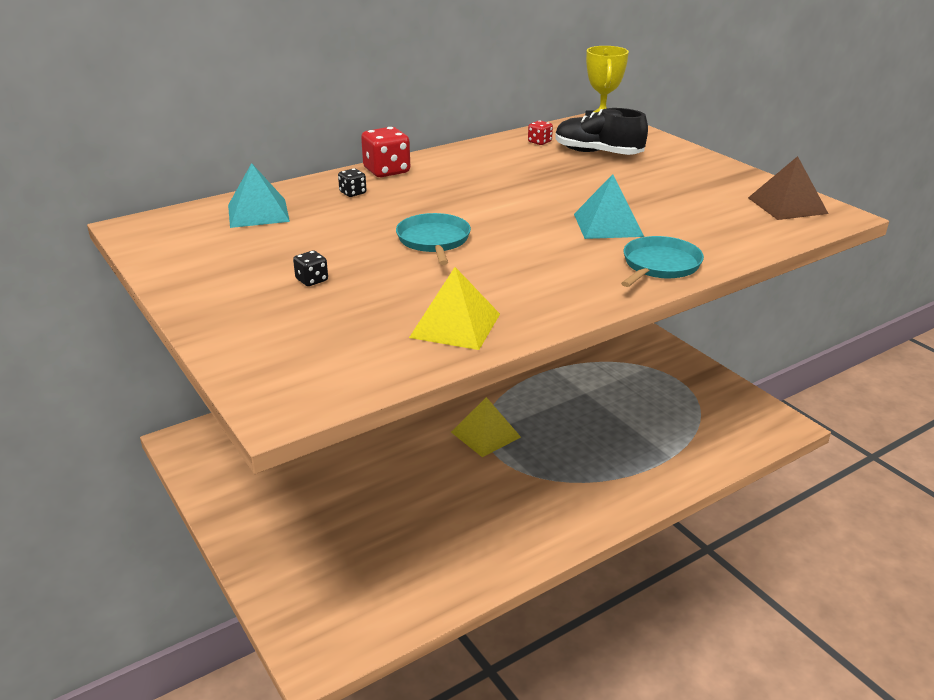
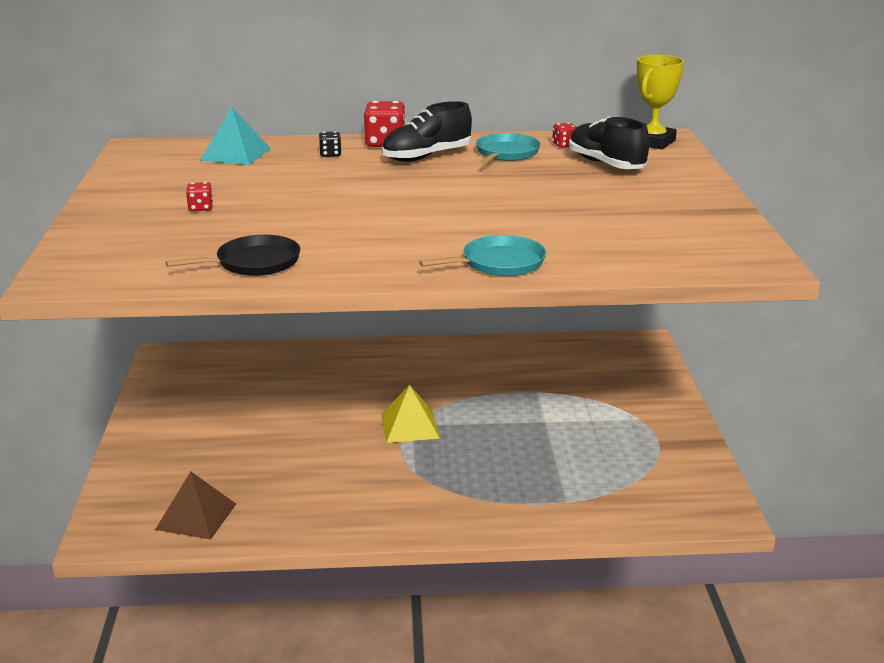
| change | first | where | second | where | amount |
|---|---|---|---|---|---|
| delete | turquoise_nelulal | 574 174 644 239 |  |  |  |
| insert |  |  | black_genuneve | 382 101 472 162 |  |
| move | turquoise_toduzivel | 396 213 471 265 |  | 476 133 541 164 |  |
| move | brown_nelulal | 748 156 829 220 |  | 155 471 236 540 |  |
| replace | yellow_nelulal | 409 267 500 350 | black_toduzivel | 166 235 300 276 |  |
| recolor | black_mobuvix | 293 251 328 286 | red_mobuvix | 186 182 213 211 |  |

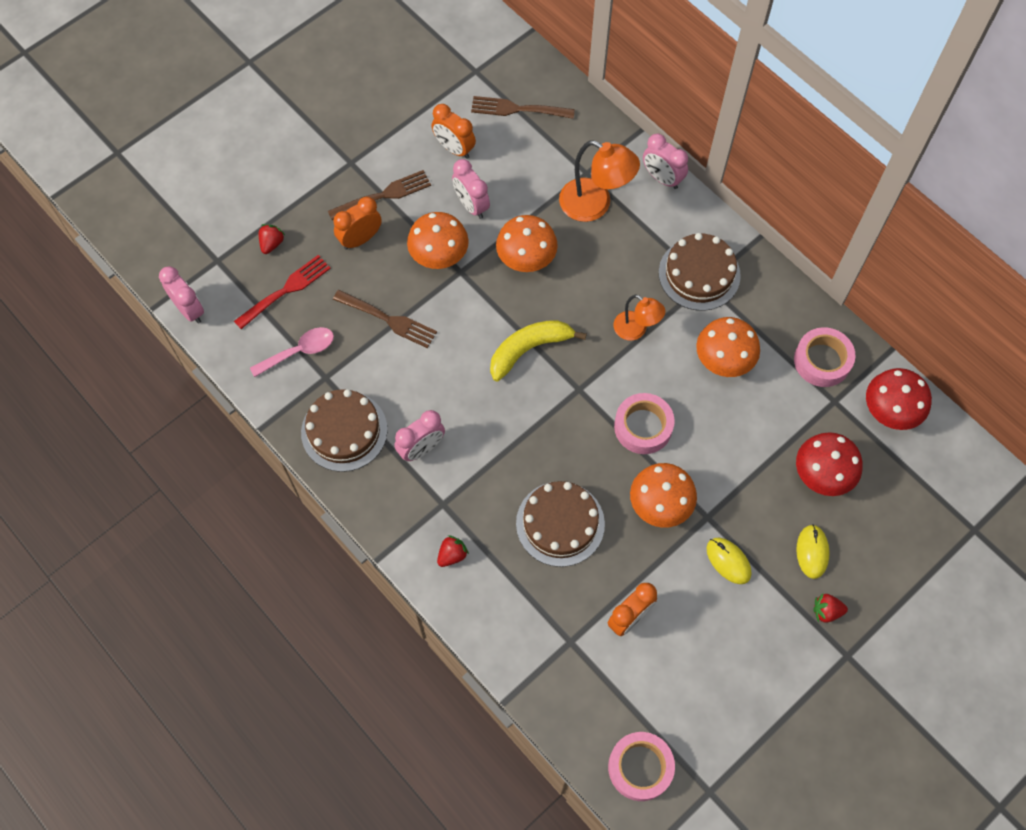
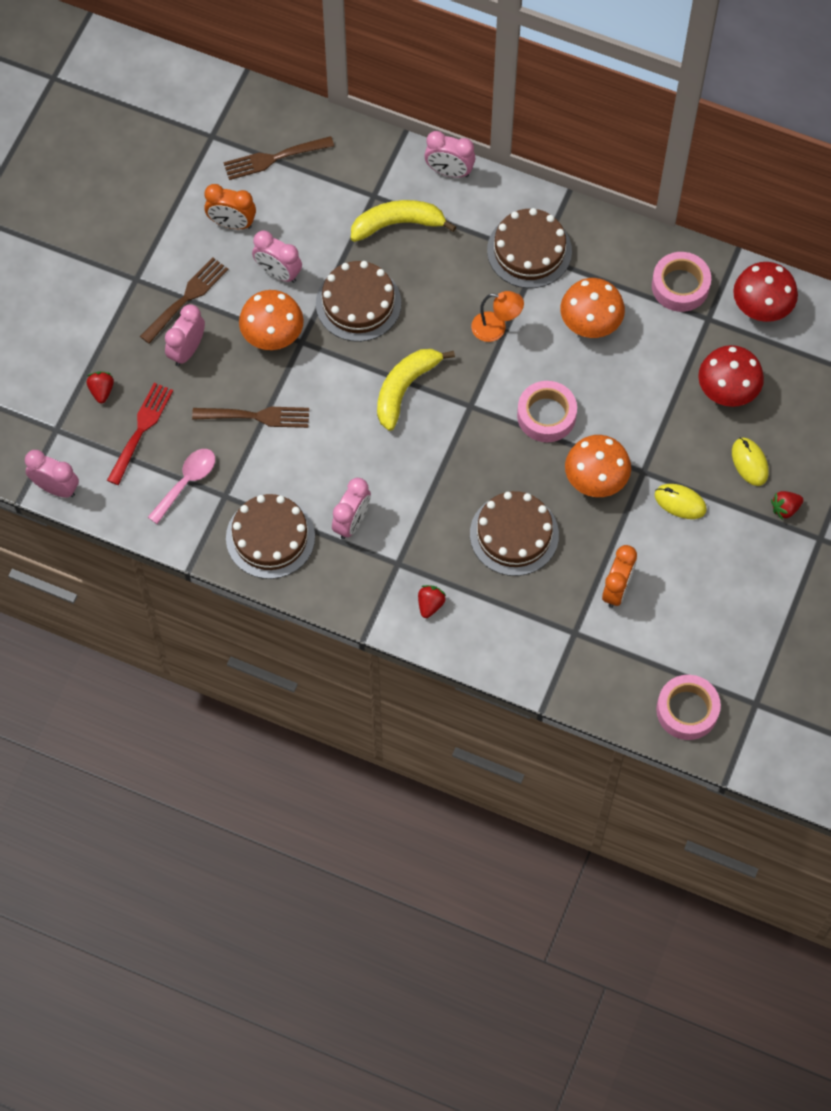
| change | first | where | second | where | amount |
|---|---|---|---|---|---|
| replace | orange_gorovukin | 496 215 558 272 | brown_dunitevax | 316 261 401 342 |  |
| replace | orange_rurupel | 559 140 640 222 | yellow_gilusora | 351 200 457 242 |  |
| recolor | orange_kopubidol | 333 197 382 250 | pink_kopubidol | 165 304 205 366 |  |

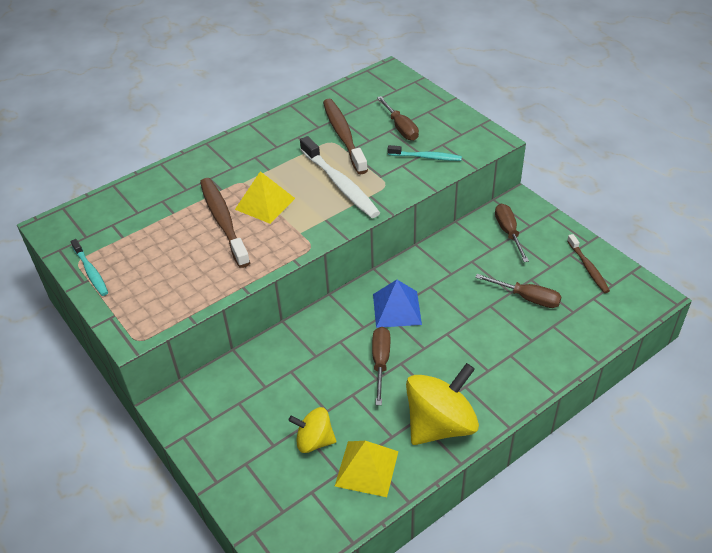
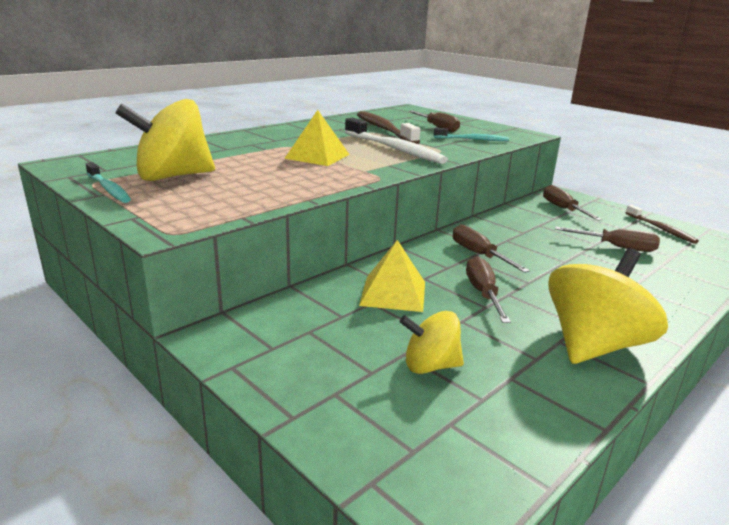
| change | first | where | second | where | amount |
|---|---|---|---|---|---|
| delete | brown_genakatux | 200 178 250 268 |  |  |  |
| insert |  |  | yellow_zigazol | 116 99 215 181 |  |
| move | yellow_nelulal | 335 441 398 497 |  | 359 240 425 312 |  |
| replace | blue_nelulal | 373 280 422 328 | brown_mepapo | 453 224 530 273 |  |

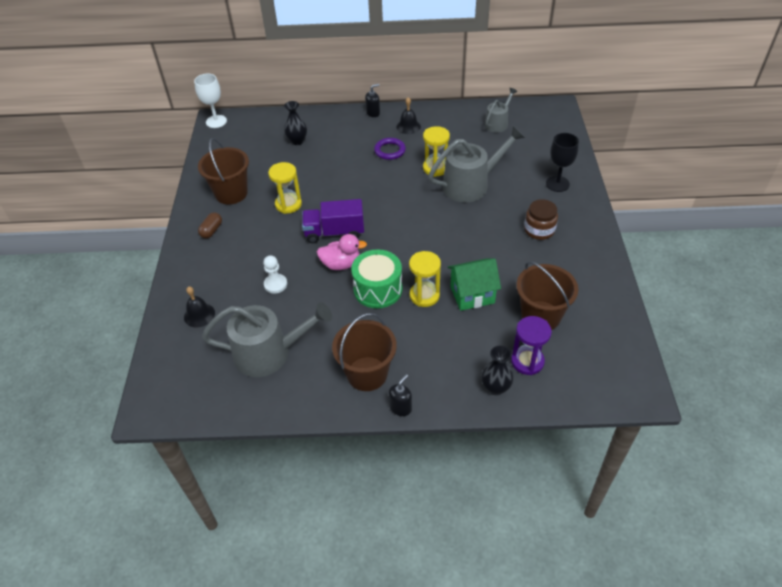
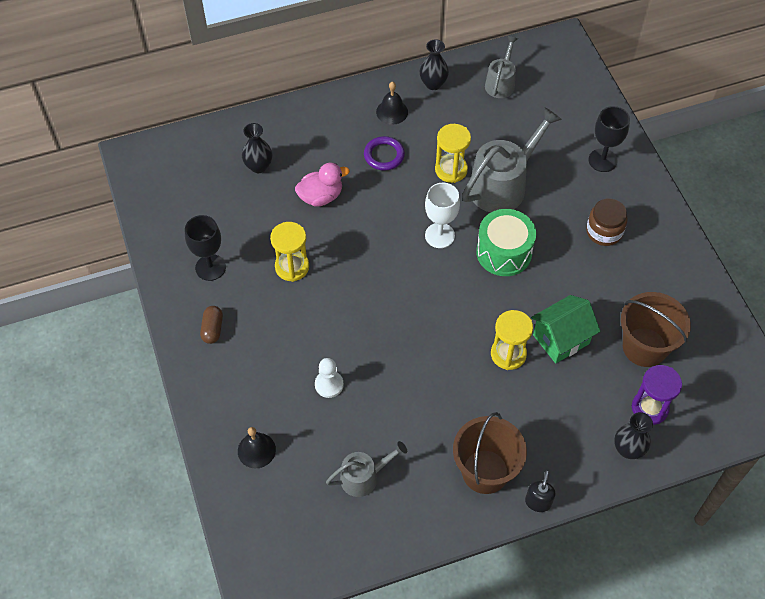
| change | first | where | second | where | amount |
|---|---|---|---|---|---|
| delete | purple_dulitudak | 302 199 364 243 |  |  |  |
| delete | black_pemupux | 365 84 380 117 |  |  |  |
| insert |  |  | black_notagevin | 420 39 449 90 |  |
| move | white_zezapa | 194 74 227 128 |  | 425 183 460 248 |  |
| move | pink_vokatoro | 317 234 367 270 |  | 295 163 350 207 |  |
| move | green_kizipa | 351 249 402 308 |  | 476 209 536 276 |  |
| replace | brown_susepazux | 198 138 249 205 | black_zezapa | 185 215 226 281 |  |
| resize | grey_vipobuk | 202 302 332 377 |  | 326 441 407 497 | x0.57 |

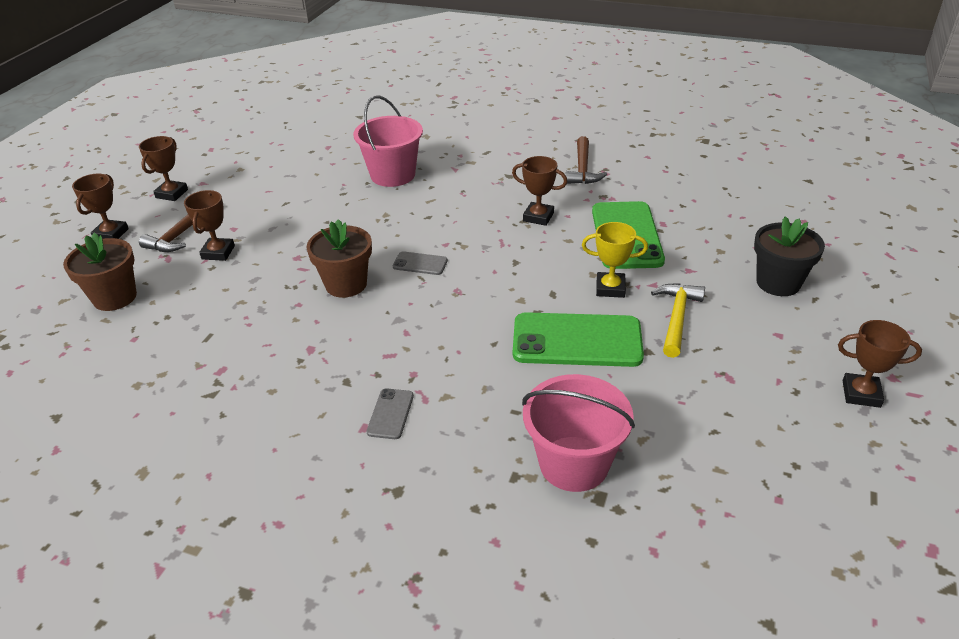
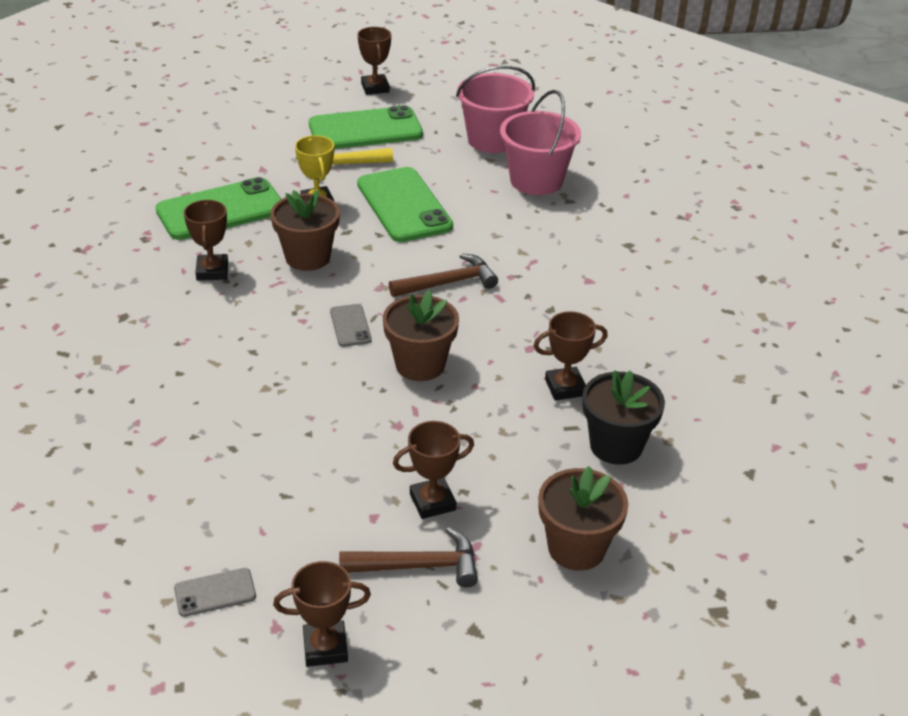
| change | first | where | second | where | amount |
|---|---|---|---|---|---|
| insert |  |  | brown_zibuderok | 271 190 340 271 |  |
| insert |  |  | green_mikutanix | 309 105 423 149 |  |
| move | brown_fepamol | 72 173 129 239 |  | 534 311 607 401 |  |
| move | pink_susepazux | 353 95 423 187 |  | 456 65 535 153 |  |
| move | grey_mikutanix | 366 388 414 439 |  | 174 568 256 617 |  |
| move | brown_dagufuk | 565 136 607 184 |  | 389 253 498 297 |  |
| move | black_zibuderok | 754 216 825 296 |  | 582 370 665 465 |  |

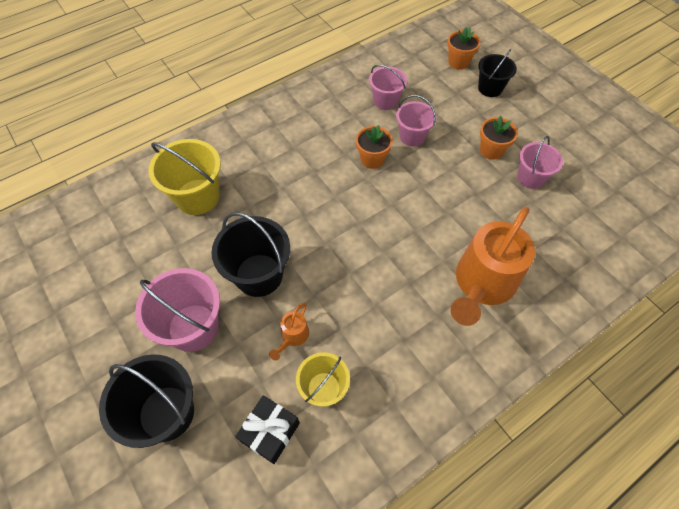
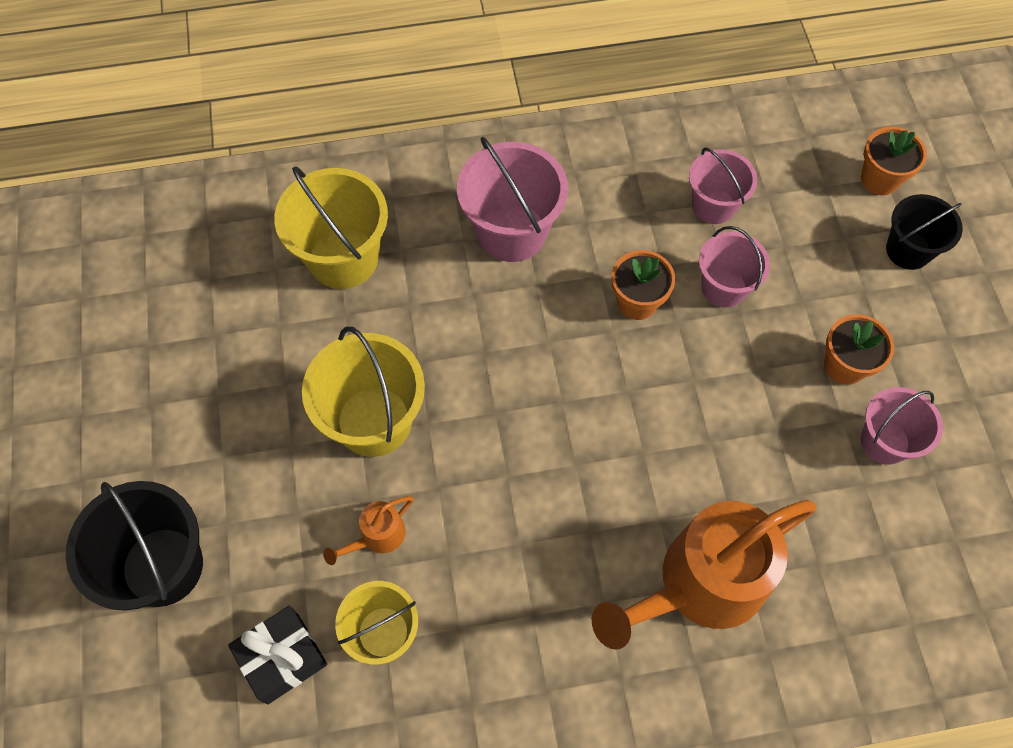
| change | first | where | second | where | amount |
|---|---|---|---|---|---|
| move | pink_susepazux | 135 268 220 352 |  | 457 137 568 262 |  |
| recolor | black_susepazux | 211 212 290 297 | yellow_susepazux | 302 326 425 457 |  |

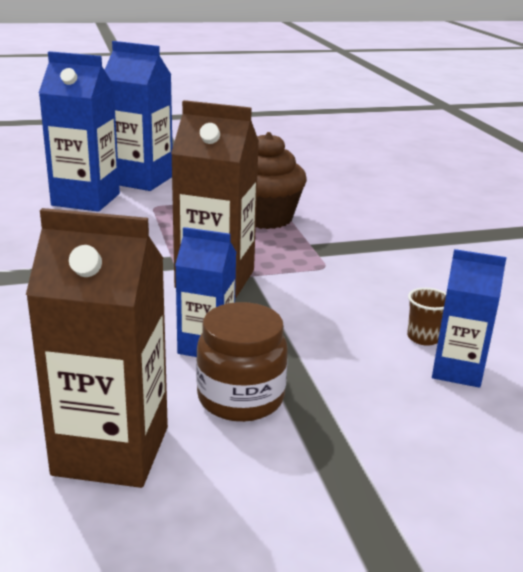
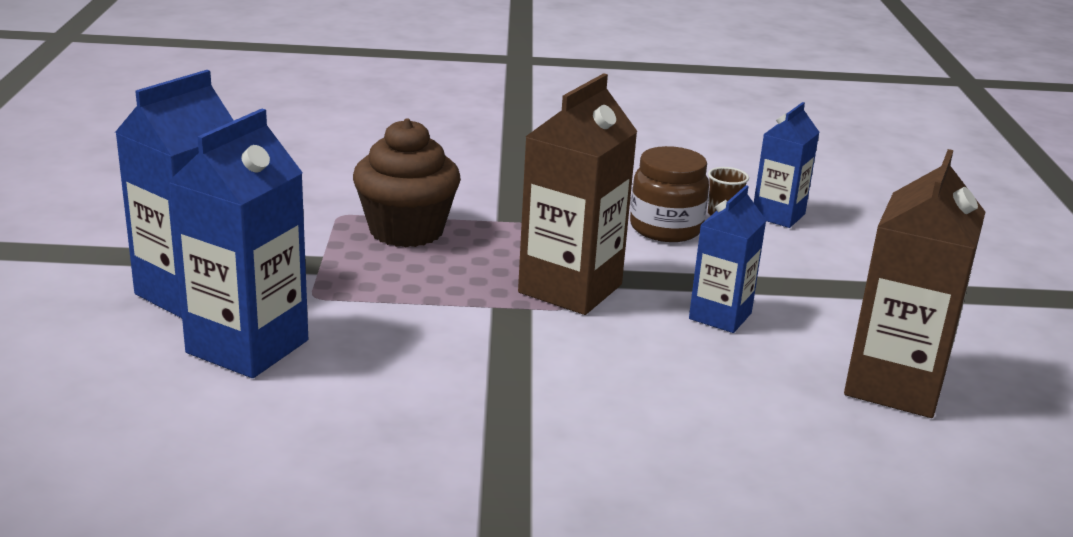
| change | first | where | second | where | amount |
|---|---|---|---|---|---|
| move | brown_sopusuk | 196 302 288 422 |  | 630 146 709 242 |  |

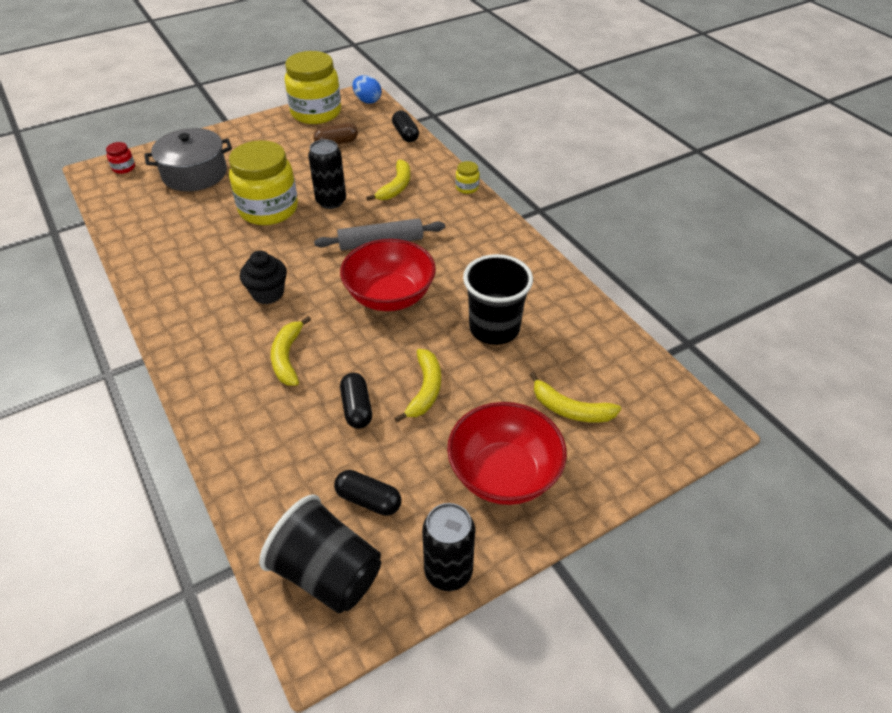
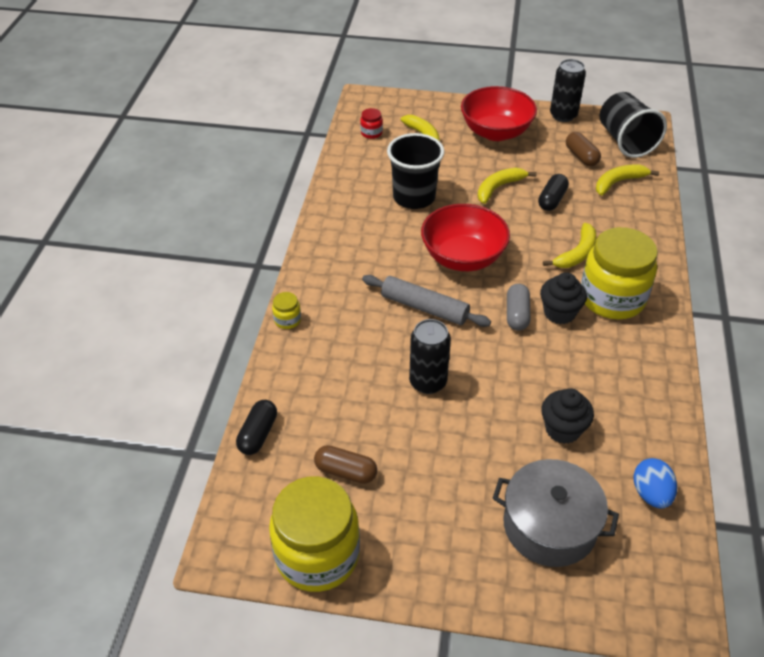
| change | first | where | second | where | amount |
|---|---|---|---|---|---|
| insert |  |  | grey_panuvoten | 507 284 531 331 |  |
| insert |  |  | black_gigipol | 541 388 594 444 |  |
| move | red_sopusuk | 106 142 135 174 |  | 360 108 383 139 |  |
| move | yellow_sopusuk | 229 140 298 225 |  | 581 227 658 319 |  |
| move | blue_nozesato | 352 75 381 104 |  | 633 458 677 509 |  |
| move | yellow_gilusora | 366 160 410 201 |  | 596 164 659 196 |  |
| recolor | black_panuvoten | 334 470 401 516 | brown_panuvoten | 566 132 601 166 |  |

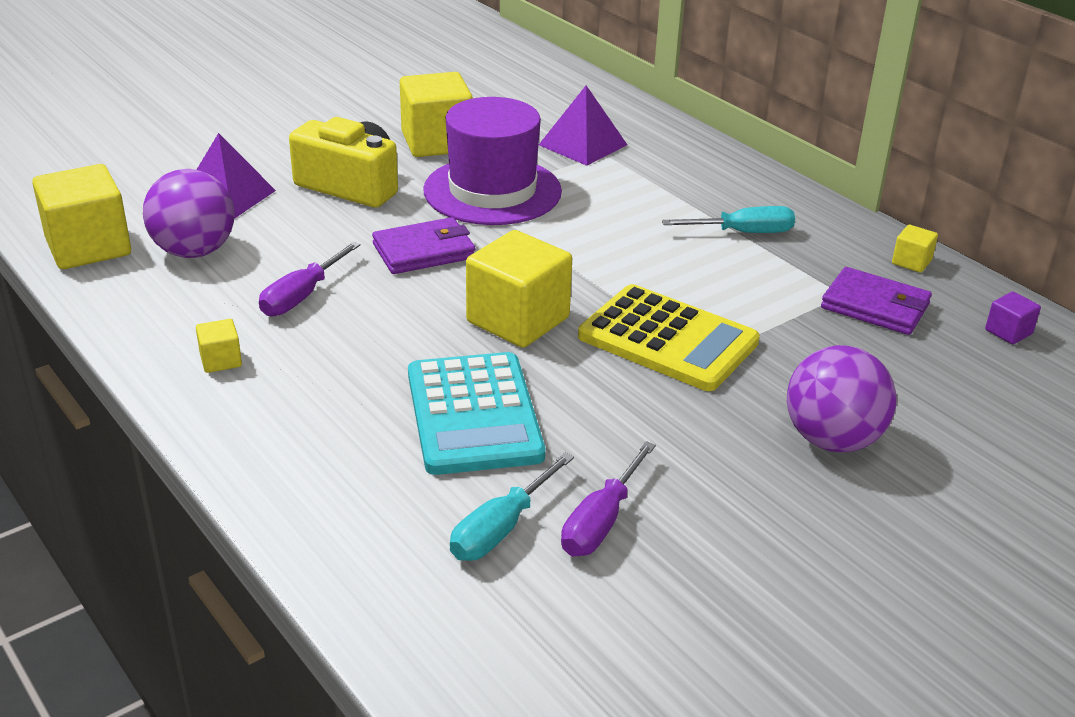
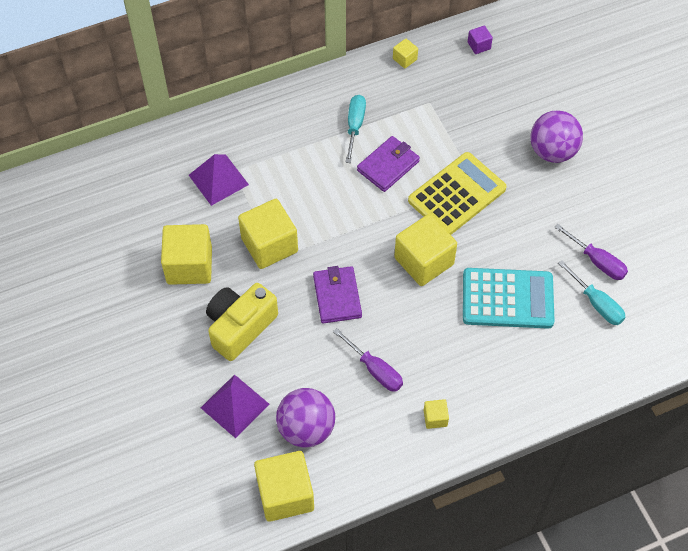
| change | first | where | second | where | amount |
|---|---|---|---|---|---|
| move | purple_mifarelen | 821 267 932 335 |  | 357 136 420 192 |  |
| replace | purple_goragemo | 423 97 562 225 | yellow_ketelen | 238 199 298 269 |  |

